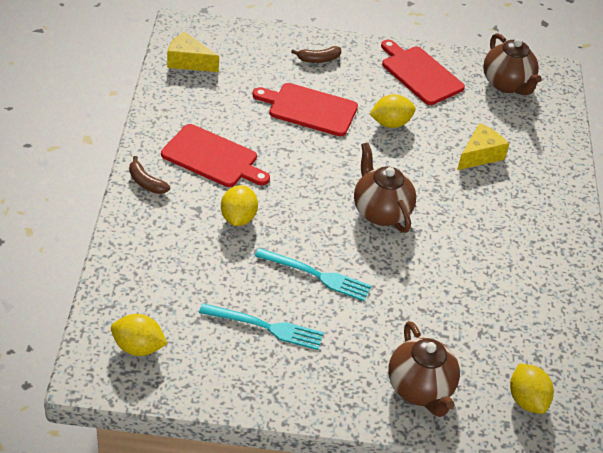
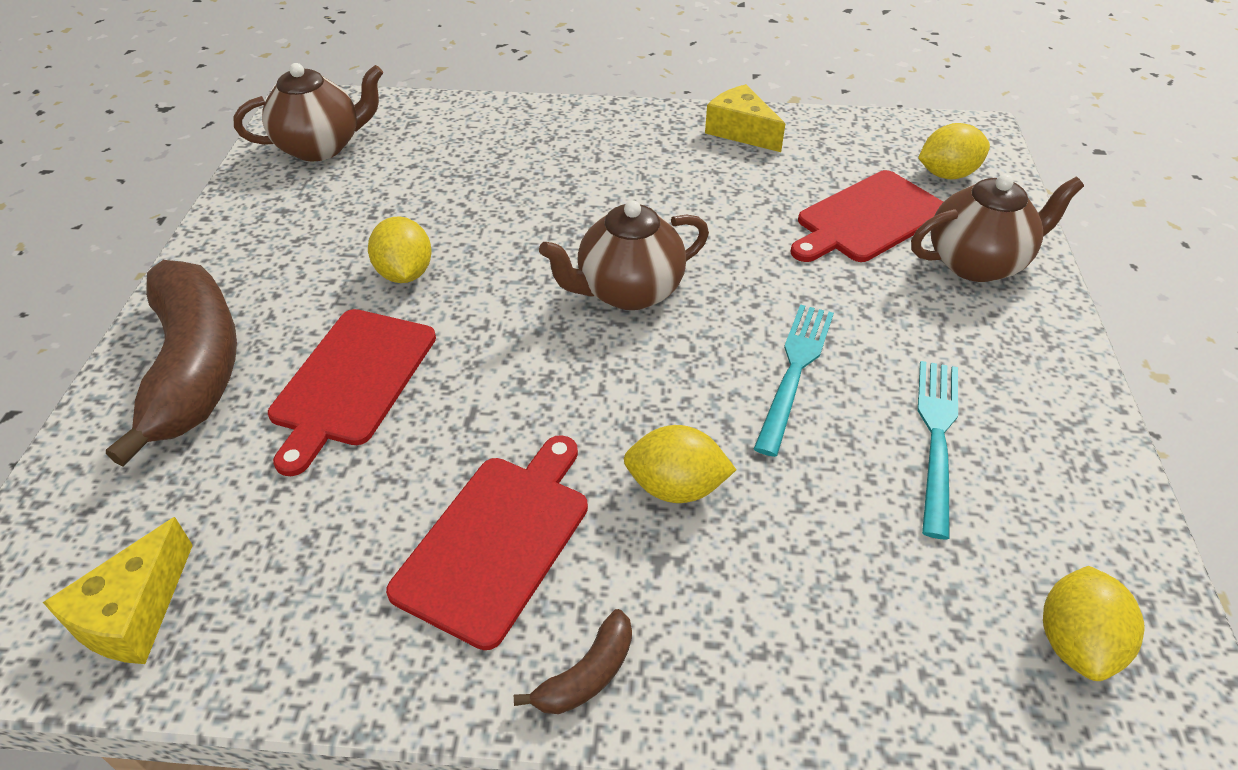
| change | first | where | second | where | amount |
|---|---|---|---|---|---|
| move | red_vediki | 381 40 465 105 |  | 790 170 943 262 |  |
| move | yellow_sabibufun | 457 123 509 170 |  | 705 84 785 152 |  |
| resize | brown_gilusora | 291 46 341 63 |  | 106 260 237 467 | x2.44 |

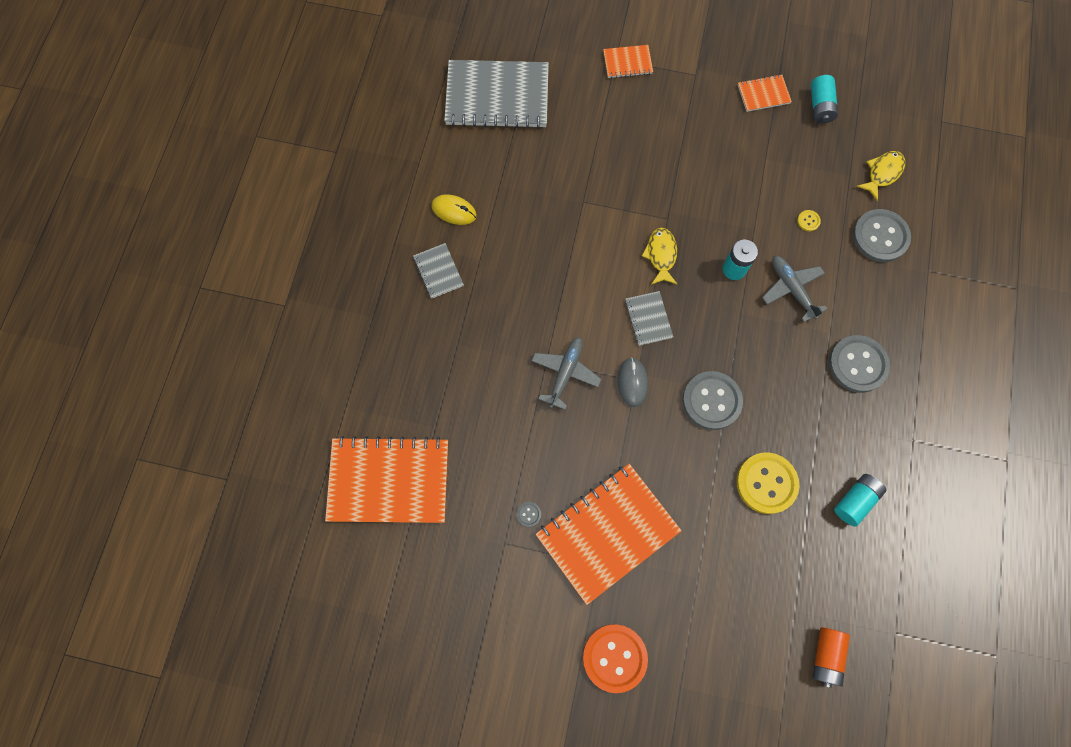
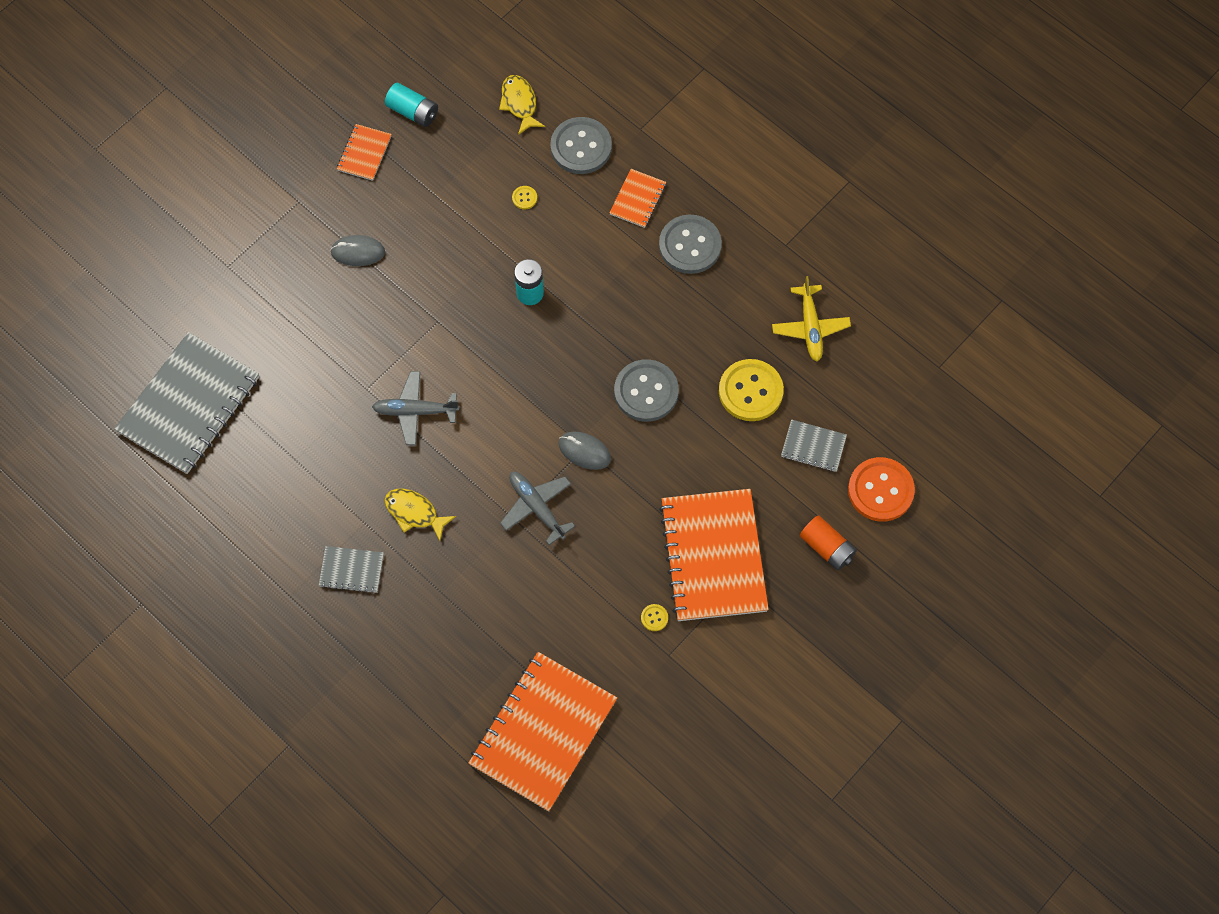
| change | first | where | second | where | amount |
|---|---|---|---|---|---|
| delete | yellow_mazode | 432 194 477 225 |  |  |  |
| insert |  |  | grey_mazode | 330 235 385 266 |  |
| move | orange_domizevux | 583 624 648 693 |  | 848 457 915 522 |  |
| move | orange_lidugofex | 603 45 653 78 |  | 609 169 666 228 |  |
| move | grey_lidugofex | 625 291 673 346 |  | 781 419 847 472 |  |
| move | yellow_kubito | 642 227 677 285 |  | 385 489 456 541 |  |
| move | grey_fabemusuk | 762 256 827 322 |  | 372 371 459 445 |  |
| move | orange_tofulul | 813 627 850 688 |  | 800 515 857 571 |  |
| replace | turquoise_tofulul | 834 474 886 527 | yellow_fabemusuk | 772 276 851 361 |  |
| recolor | grey_domizevux | 516 502 541 527 | yellow_domizevux | 641 604 668 631 |  |

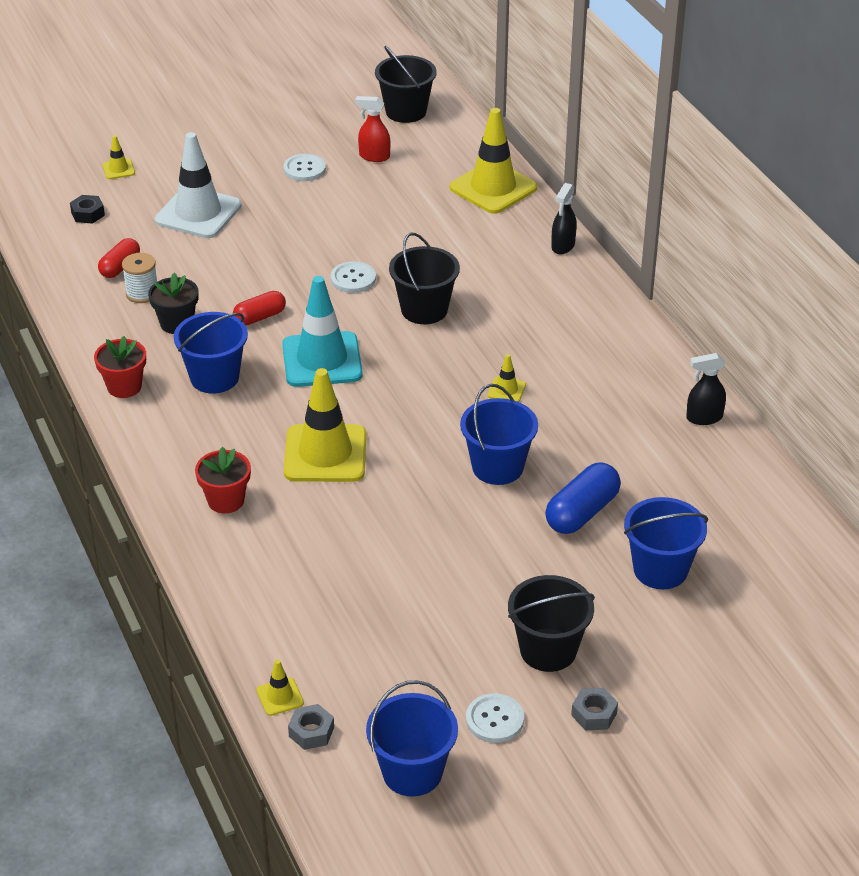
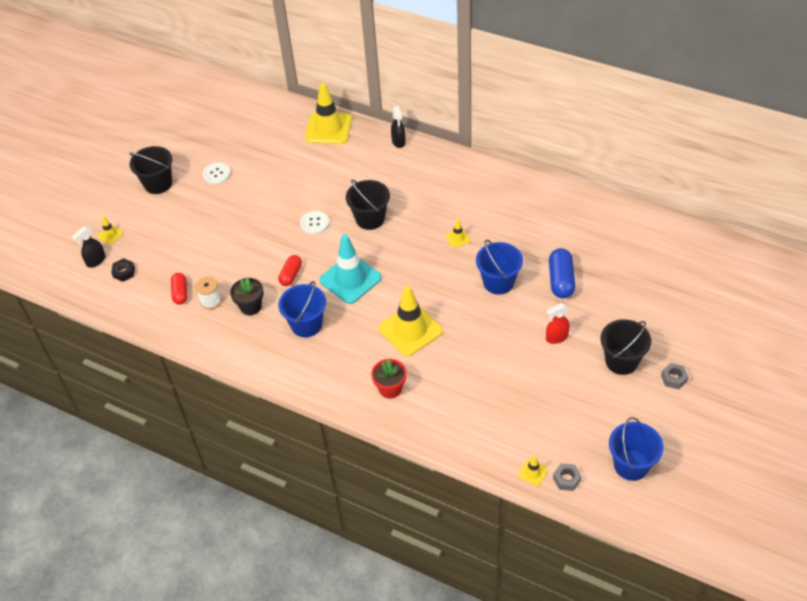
| change | first | where | second | where | amount |
|---|---|---|---|---|---|
| delete | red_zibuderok | 94 336 146 398 |  |  |  |
| delete | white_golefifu | 155 132 242 238 |  |  |  |
| delete | white_domizevux | 466 693 524 743 |  |  |  |
| delete | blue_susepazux | 624 497 708 589 |  |  |  |
| move | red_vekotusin | 355 96 390 162 |  | 546 303 570 344 |  |
| move | black_susepazux | 375 46 437 123 |  | 129 146 172 194 |  |
| move | black_vekotusin | 686 353 726 425 |  | 72 226 106 267 |  |

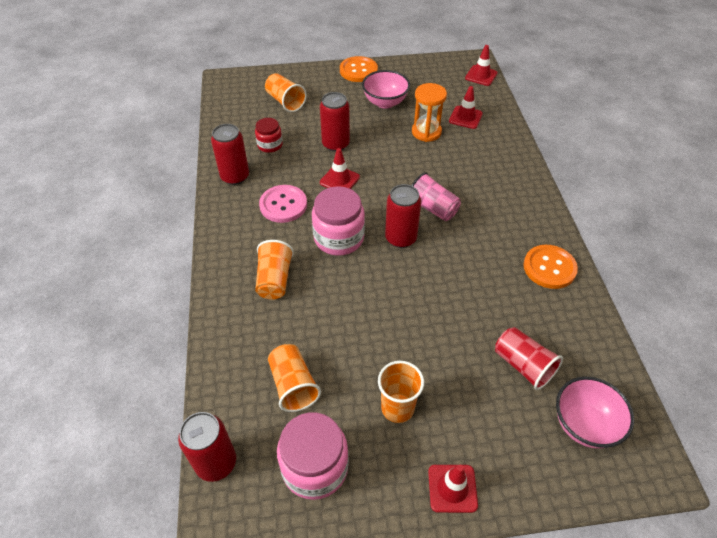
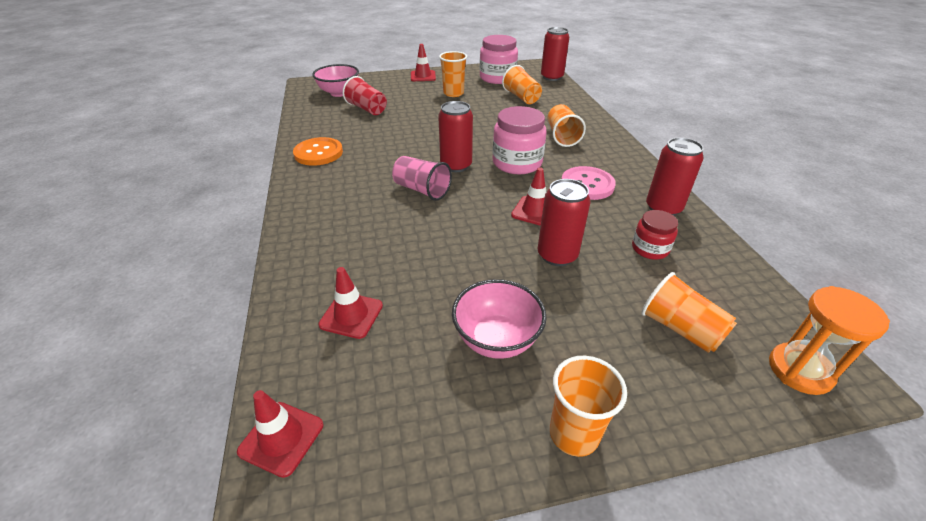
| change | first | where | second | where | amount |
|---|---|---|---|---|---|
| move | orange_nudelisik | 412 83 447 142 |  | 769 286 890 395 |  |
| replace | orange_domizevux | 340 56 378 82 | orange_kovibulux | 550 356 627 457 |  |

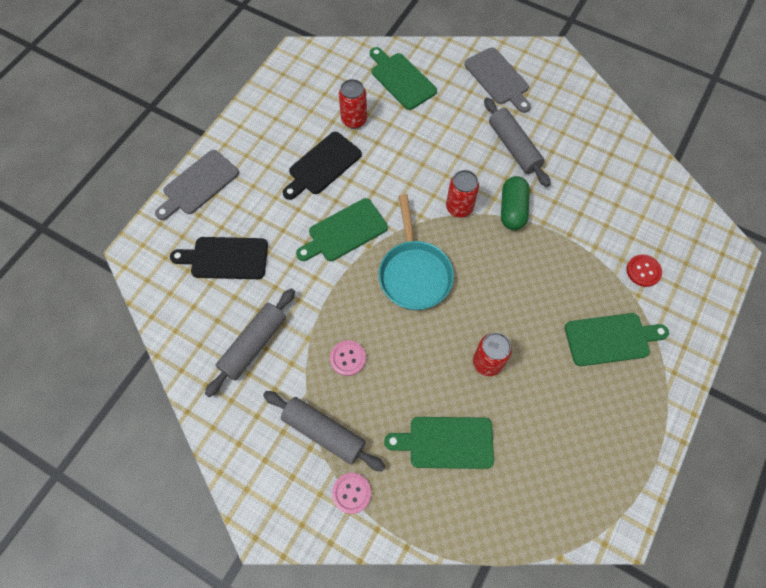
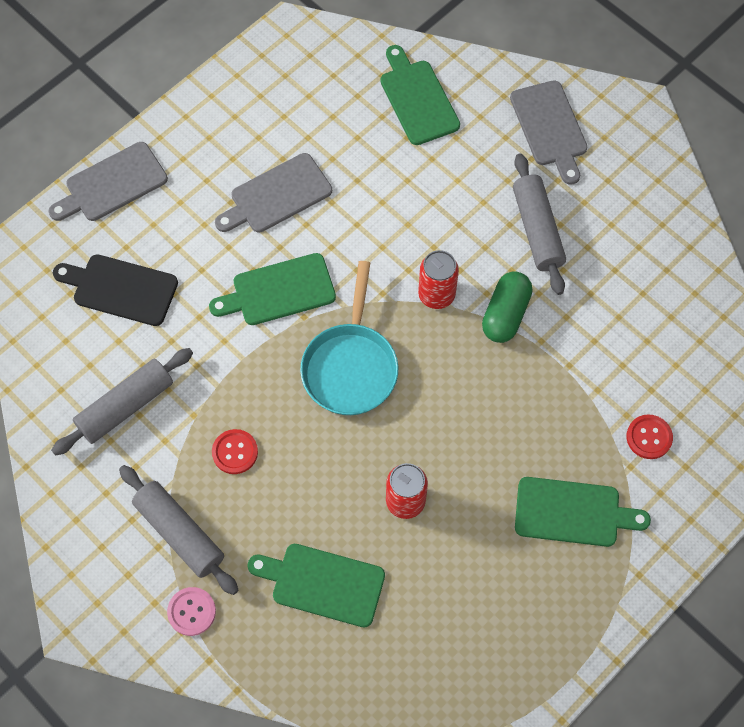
| change | first | where | second | where | amount |
|---|---|---|---|---|---|
| delete | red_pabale | 339 79 367 129 |  |  |  |
| recolor | black_vediki | 283 132 362 200 | grey_vediki | 215 153 332 233 |  |
| recolor | pink_domizevux | 330 340 366 376 | red_domizevux | 212 429 258 474 |  |

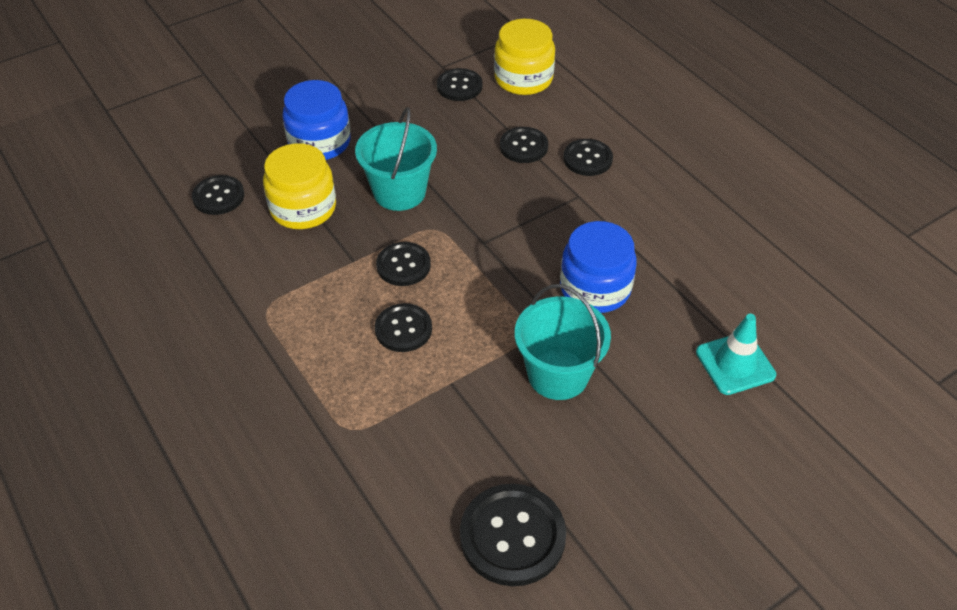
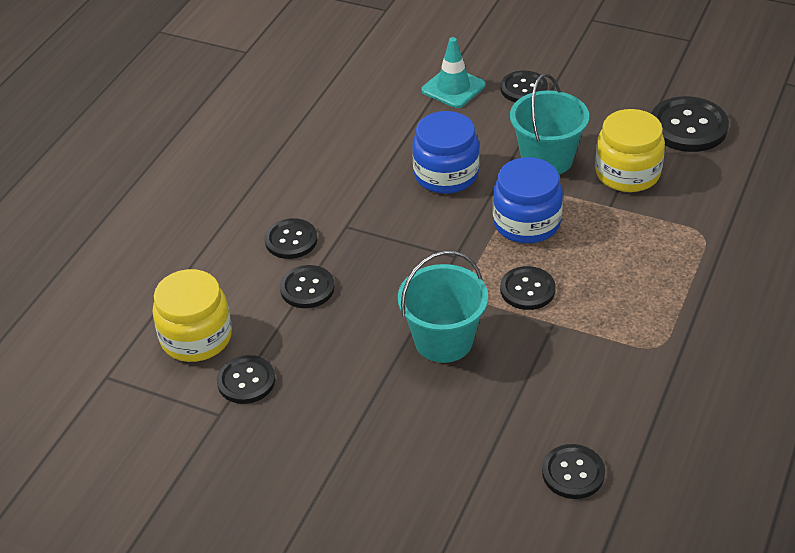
| change | first | where | second | where | amount |
|---|---|---|---|---|---|
| move | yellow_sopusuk | 263 143 336 229 |  | 595 109 665 192 |  |
| move | blue_sopusuk | 282 80 351 160 |  | 493 157 563 243 |  |
| move | black_domizevux | 375 303 432 352 |  | 501 70 548 102 |  |

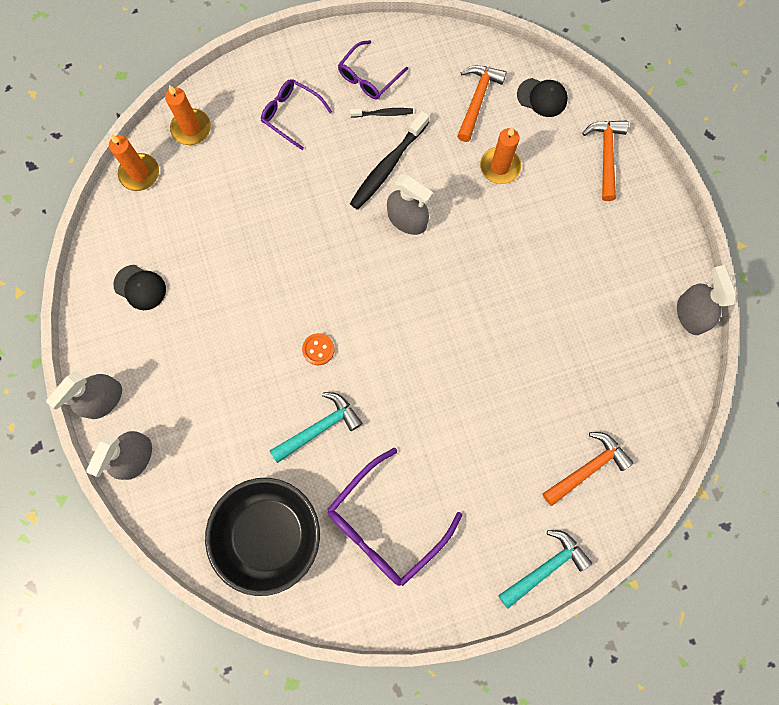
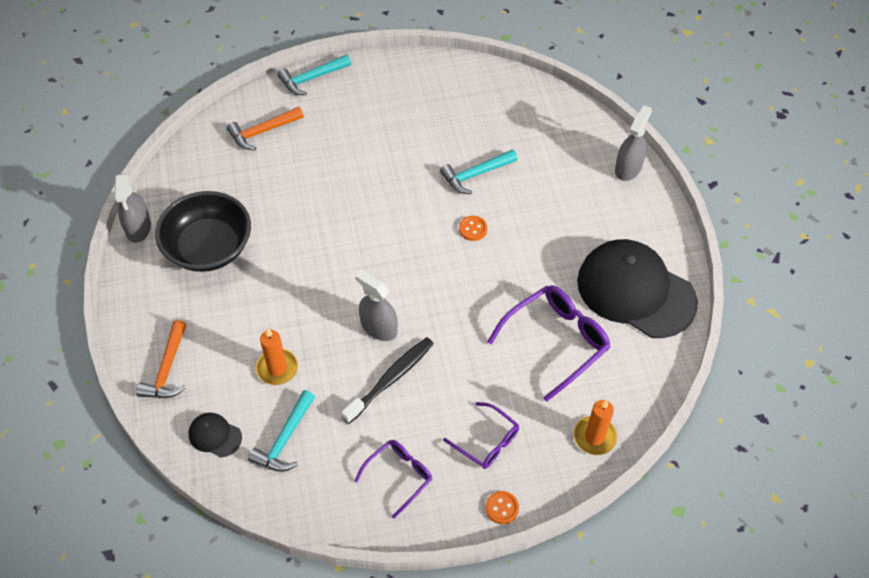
| change | first | where | second | where | amount |
|---|---|---|---|---|---|
| delete | grey_vekotusin | 46 371 122 419 |  |  |  |
| delete | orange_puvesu | 109 134 159 191 |  |  |  |
| delete | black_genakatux | 350 108 413 118 |  |  |  |
| insert |  |  | orange_domizevux | 486 491 519 524 |  |
| move | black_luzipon | 205 478 320 596 |  | 155 191 251 272 |  |
| move | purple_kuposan | 328 448 462 586 |  | 487 285 611 402 |  |
| recolor | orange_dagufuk | 457 65 507 142 | turquoise_dagufuk | 248 390 315 472 |  |
| resize | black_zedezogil | 113 265 166 310 |  | 577 239 698 338 | x2.42 |

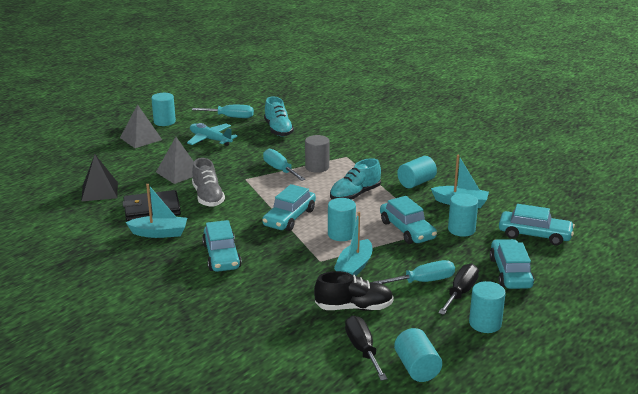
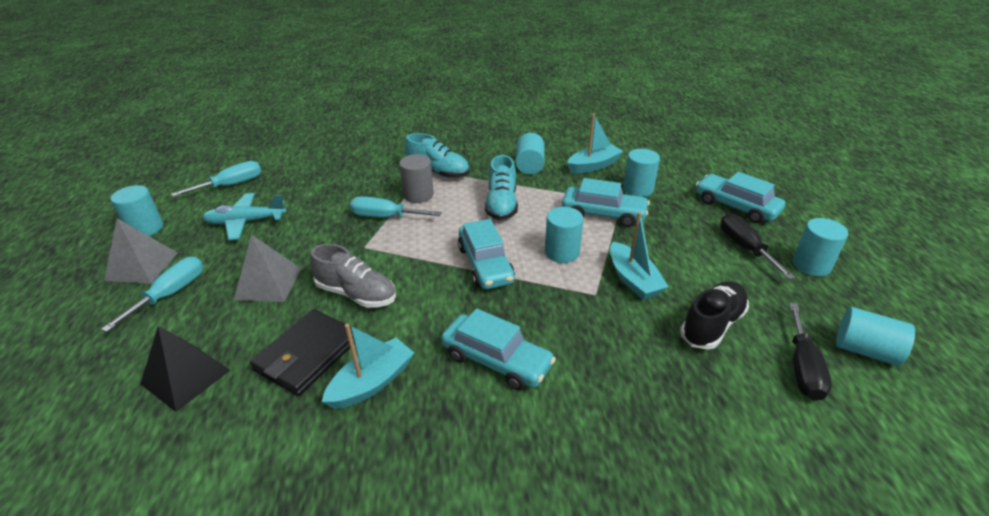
| change | first | where | second | where | amount |
|---|---|---|---|---|---|
| delete | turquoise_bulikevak | 499 204 575 246 |  |  |  |
| move | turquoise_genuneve | 264 96 294 137 |  | 404 133 469 178 |  |
| move | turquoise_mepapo | 374 260 455 284 |  | 101 257 203 332 |  |
| rotate | black_mepapo | 345 315 387 381 |  | 789 303 832 401 | 105 degrees counterclockwise |

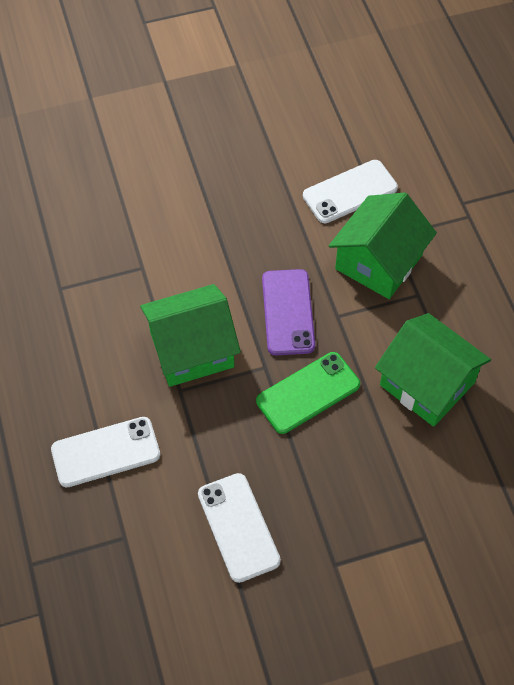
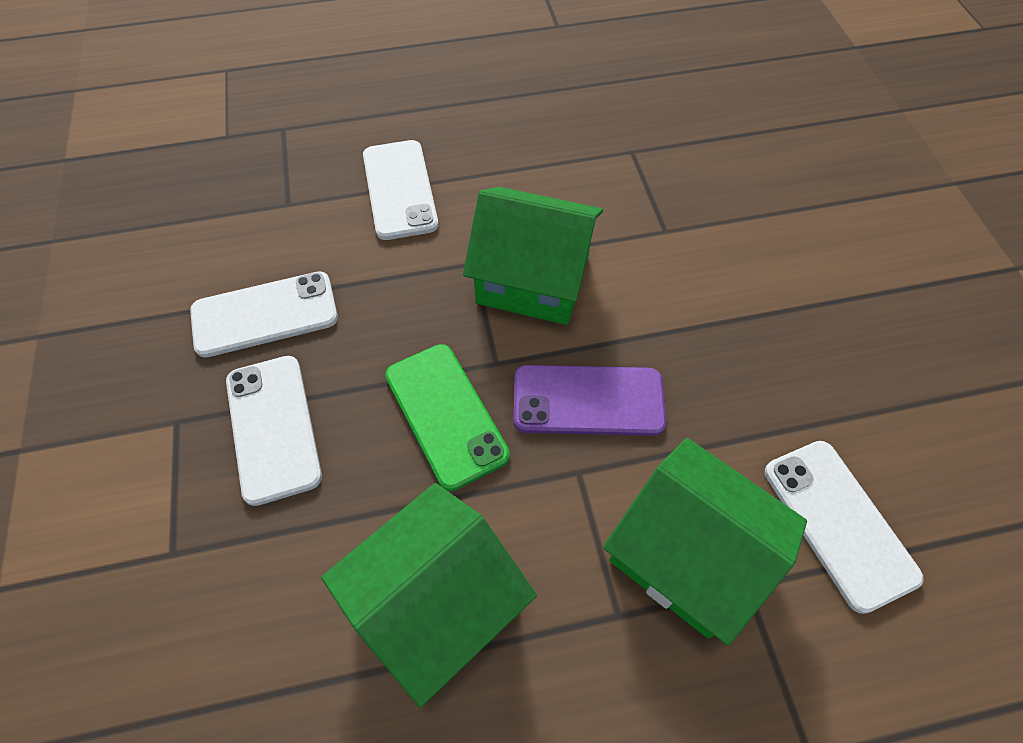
| change | first | where | second | where | amount |
|---|---|---|---|---|---|
| insert |  |  | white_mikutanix | 226 356 322 506 |  |
| rotate | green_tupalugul | 140 284 241 387 |  | 463 187 603 325 | 60 degrees counterclockwise |

